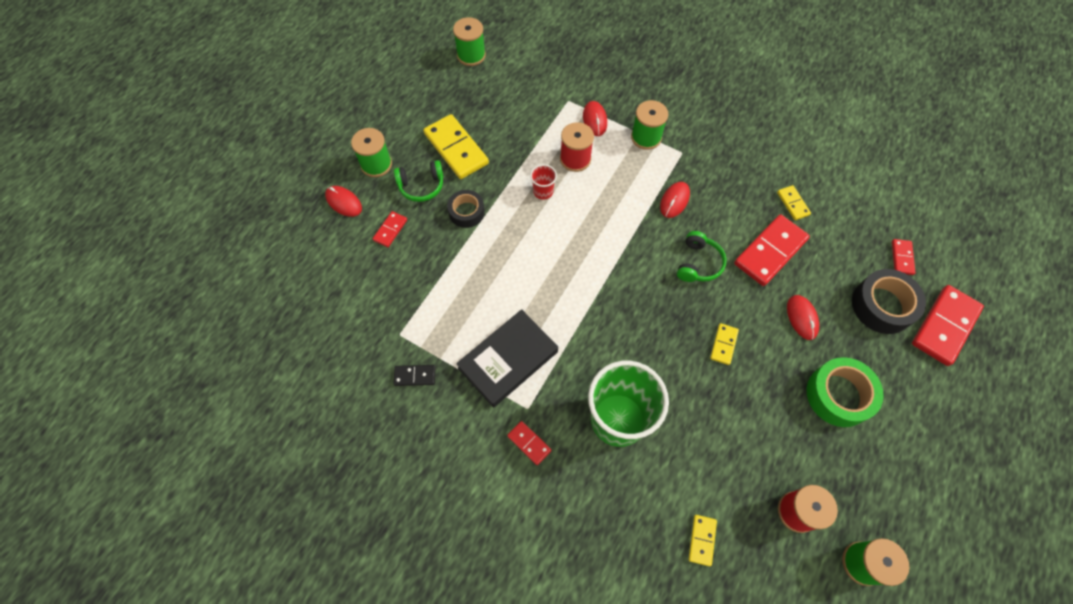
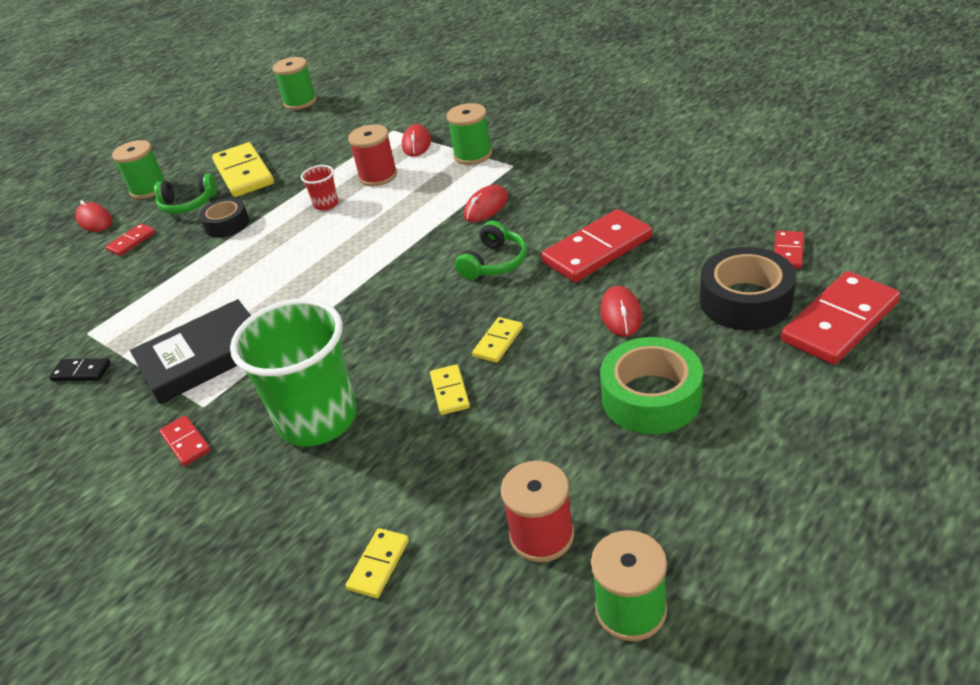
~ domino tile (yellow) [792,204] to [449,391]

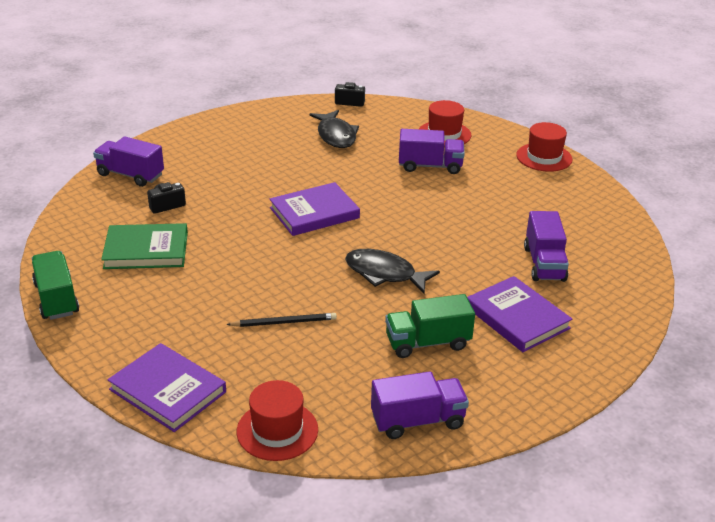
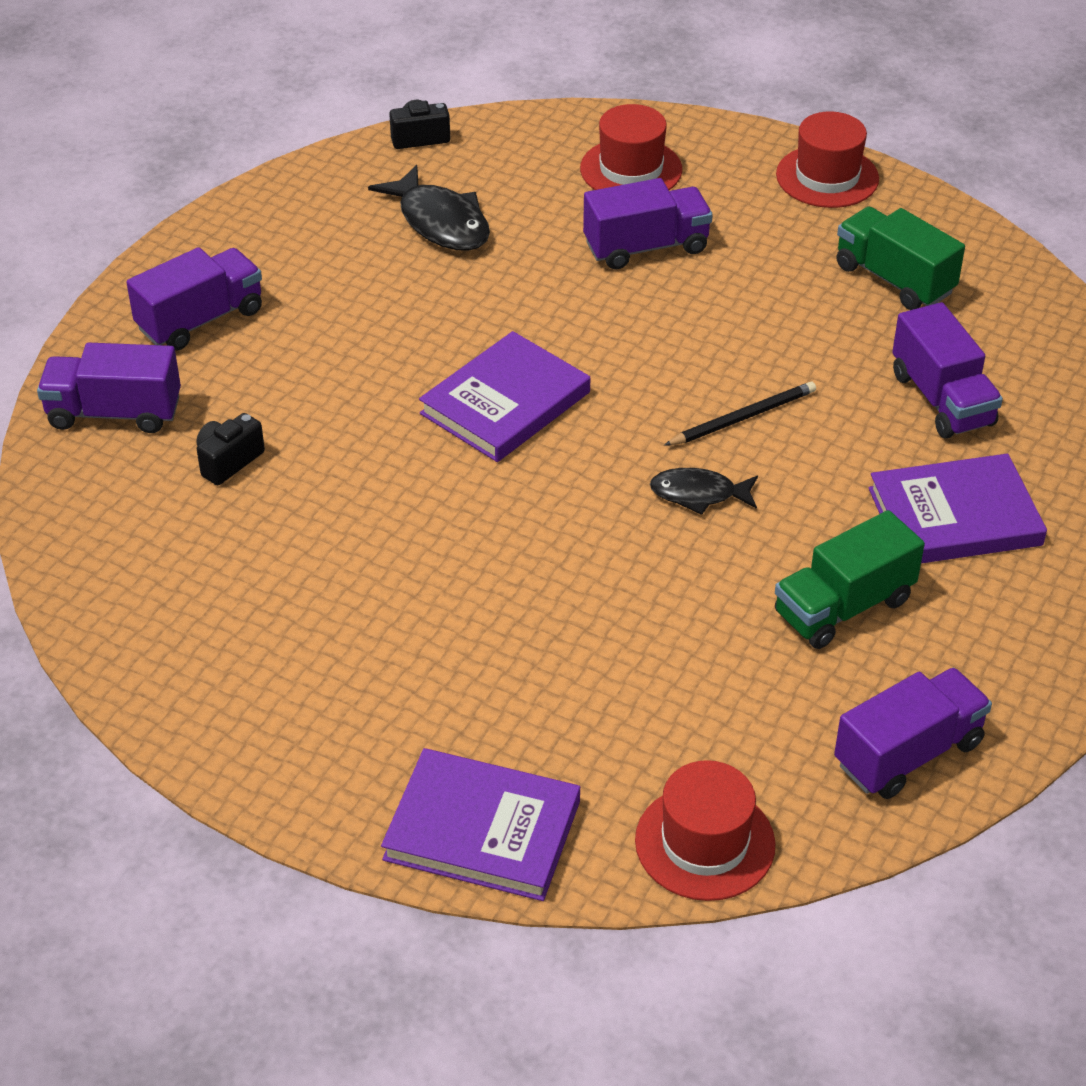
- hardback (green) [146,250]
+ truck (royal purple) [200,320]
~ truck (green) [56,299] to [894,279]
~ wooden pencil (jet-black) [284,322] to [743,417]
~ hardback (royal purple) [517,317] = [954,517] 45 degrees counterclockwise
~ toy fish (jet-black) [384,273] = [699,494] x0.63

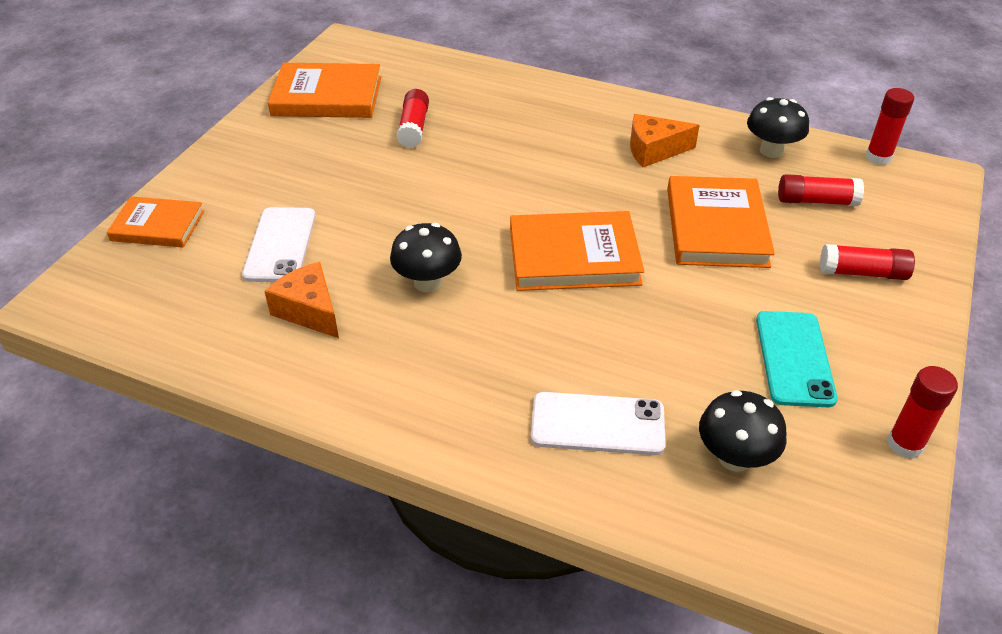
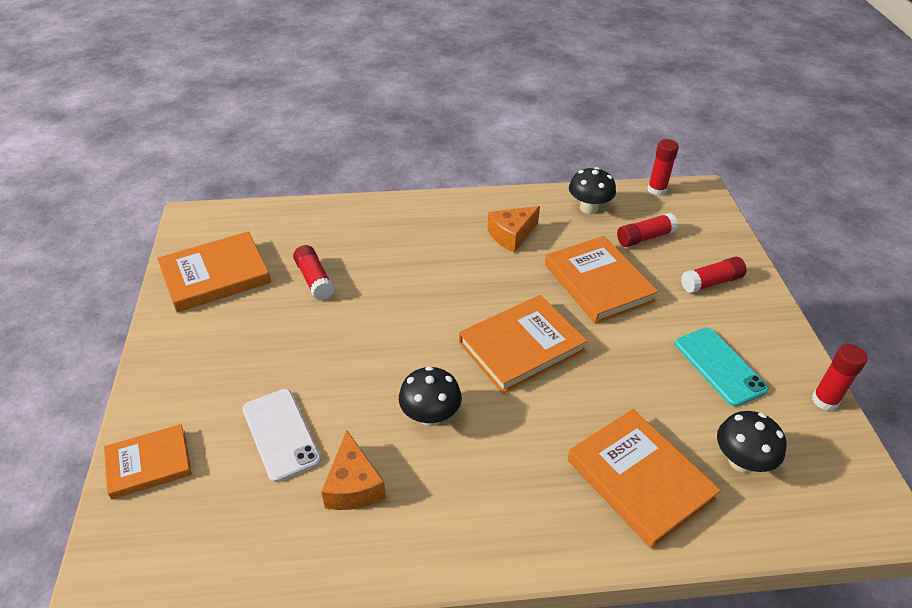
~ phone (pure white) [597,424] to hardback (bright orange) [639,479]
~ piece of cheese (bright orange) [309,311] = [353,485] 120 degrees counterclockwise

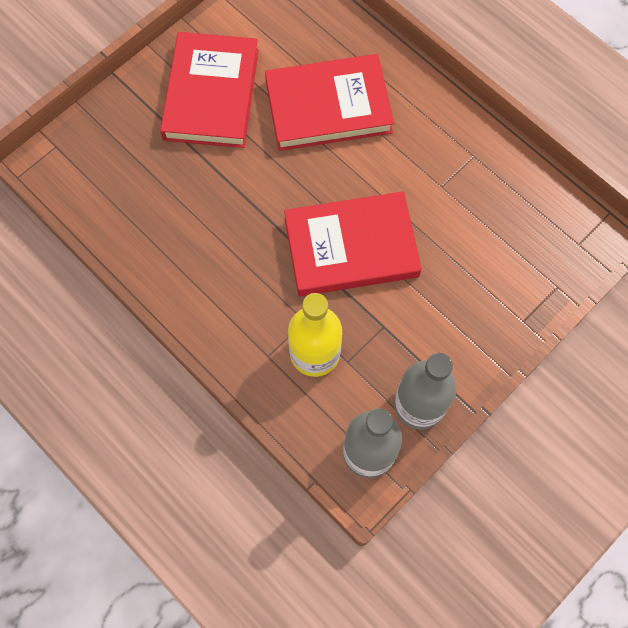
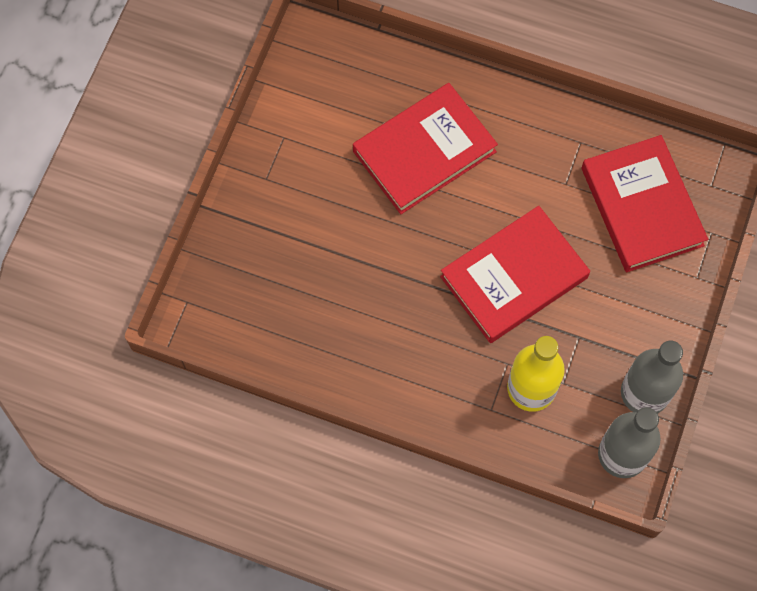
~ hardback (scarlet) [211,94] to [642,206]

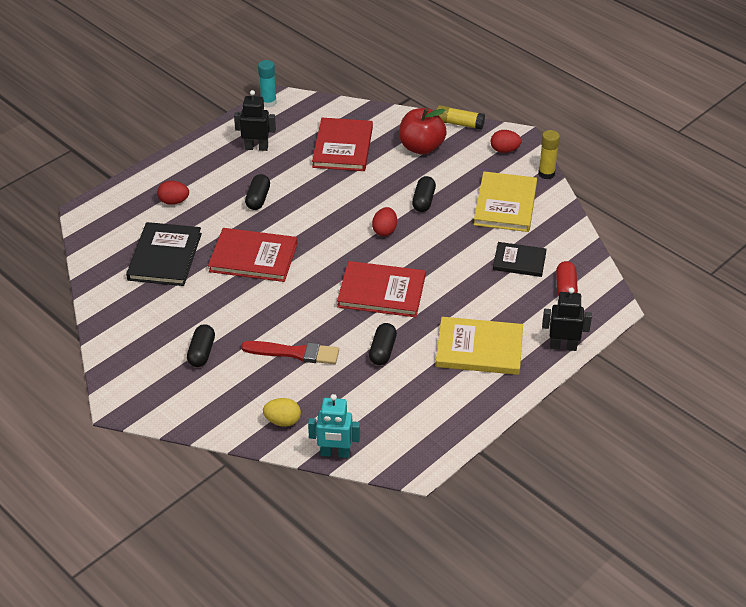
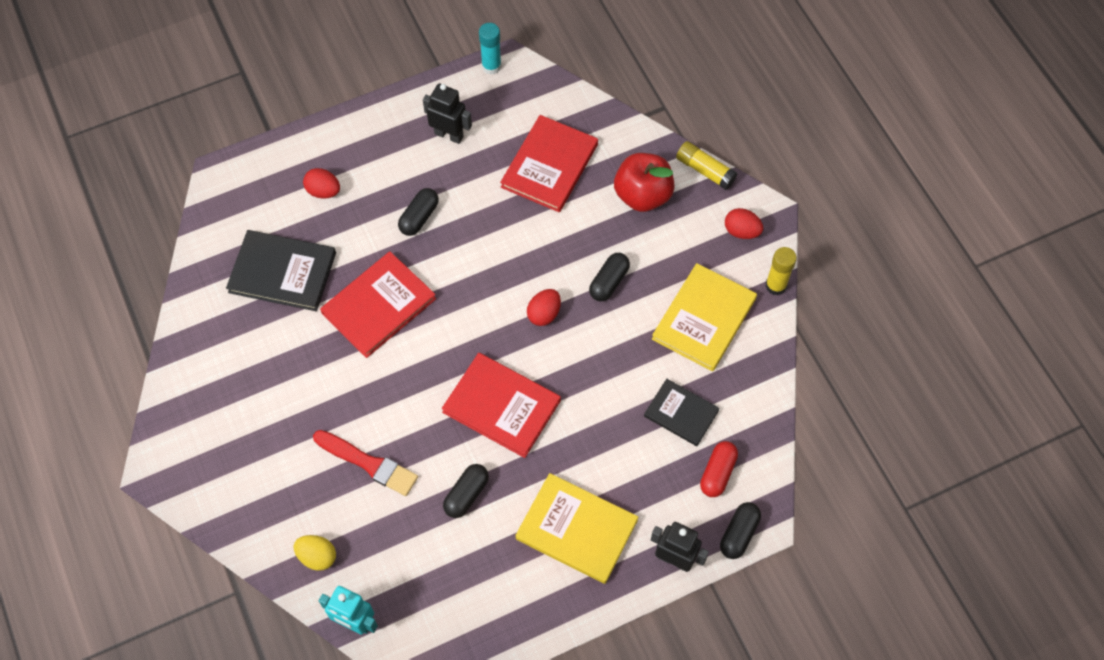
~ pill shape (jet-black) [202,352] to [739,534]
~ hardback (jet-black) [165,257] = [282,272] 75 degrees clockwise
~ hardback (scarlet) [253,257] = [379,306] 75 degrees counterclockwise

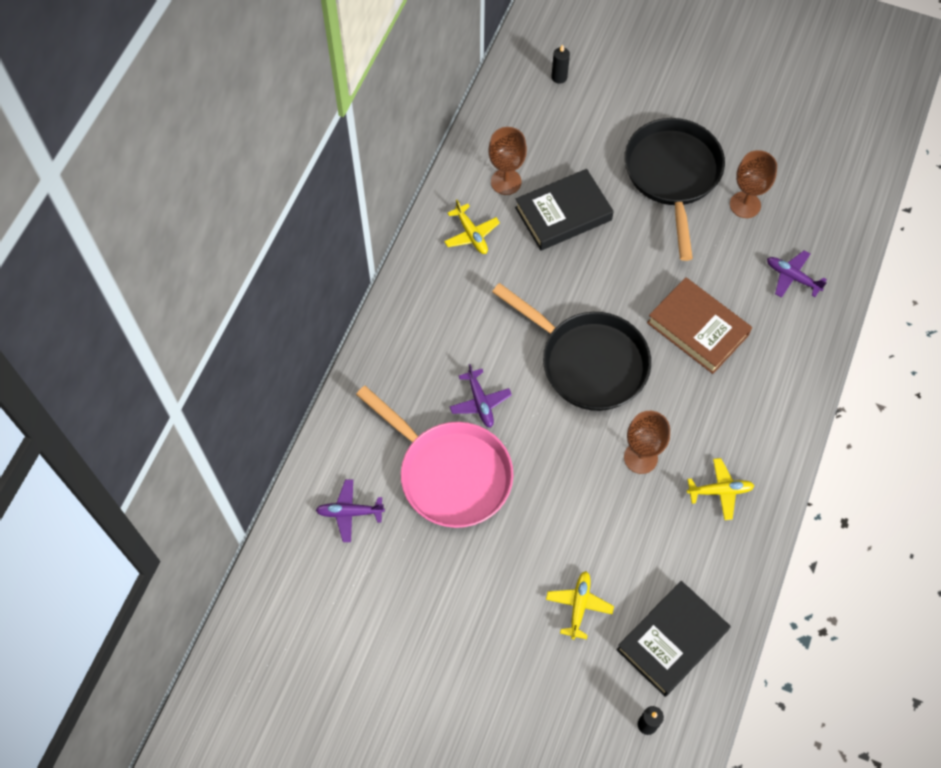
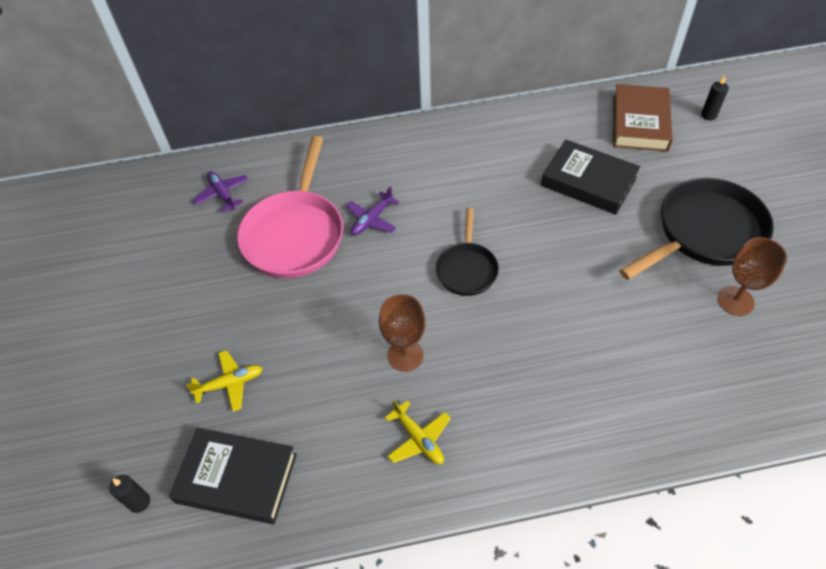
- plane (yellow) [471,234]
- goblet (dark brown) [506,182]
- plane (royal purple) [792,277]
~ hardback (dark brown) [697,329] to [640,123]
~ pan (jet-black) [588,362] = [467,269] x0.57

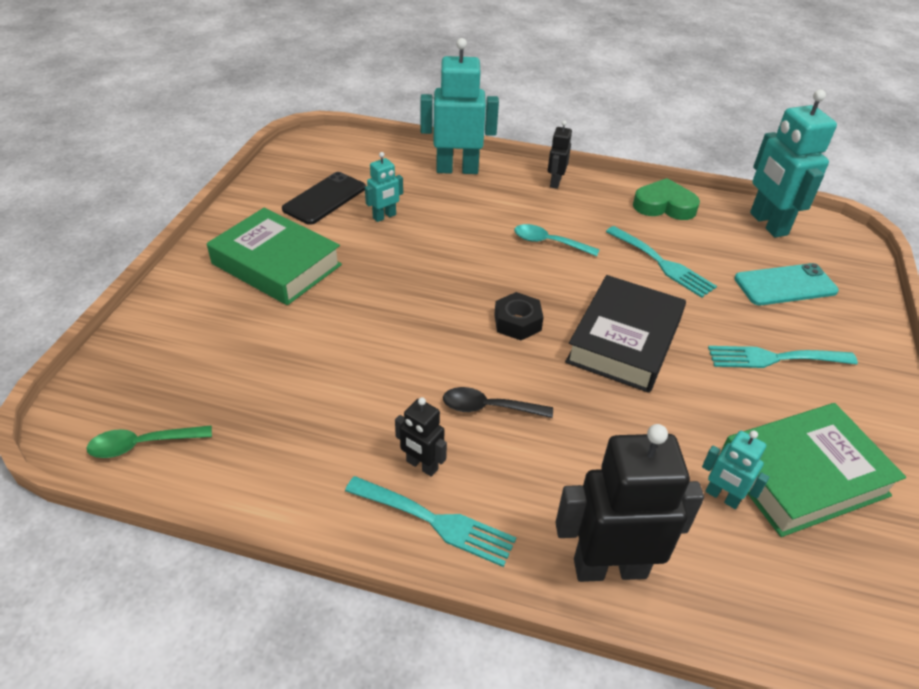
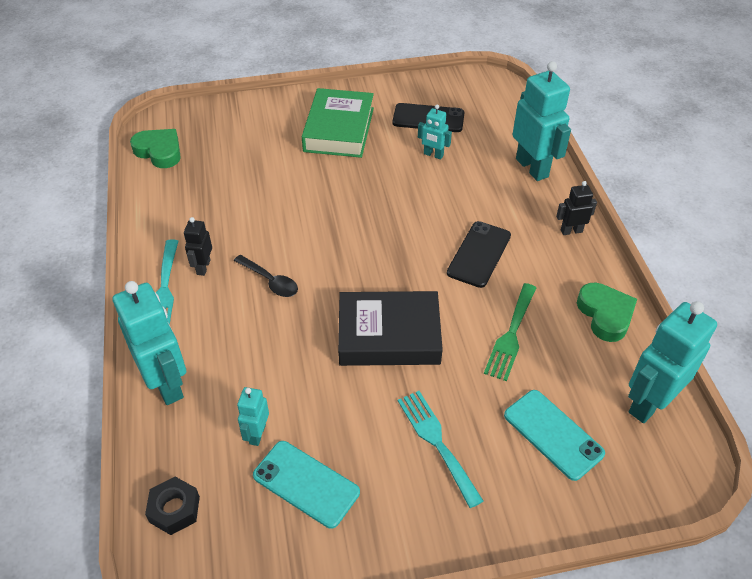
~ hexagon nut (jet-black) [517,322] to [174,509]
~ teaspoon (green) [143,444] to heart (green) [159,151]
~ teaspoon (teal) [549,243] to phone (jet-black) [479,254]
~ hardback (green) [802,476] to phone (teal) [306,484]
~ robot (jet-black) [609,567] to robot (teal) [167,384]
~ dinner fork (teal) [663,264] to dinner fork (green) [511,335]
~ teaspoon (jet-black) [489,408] = [270,281] 150 degrees clockwise

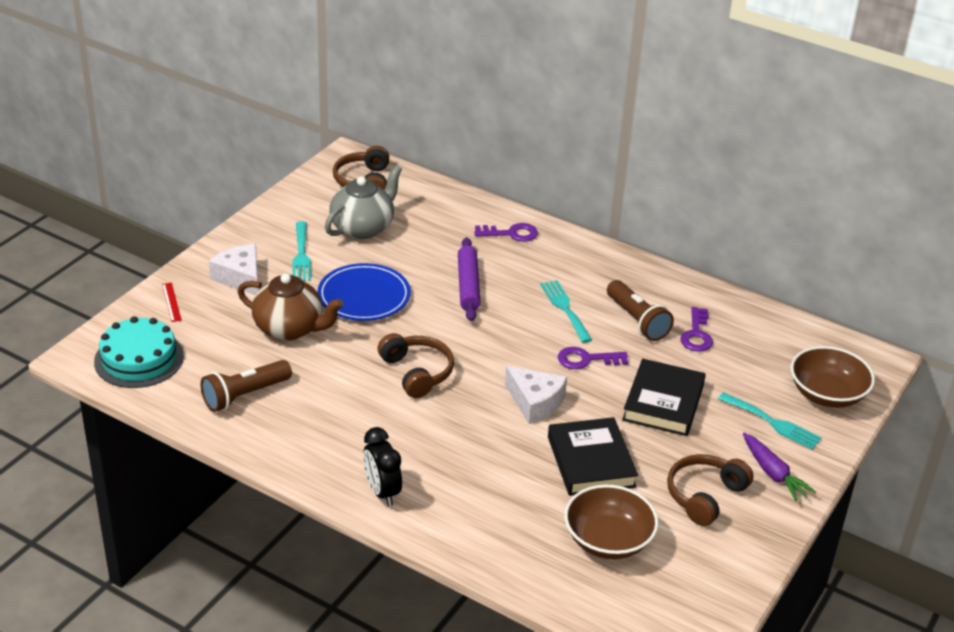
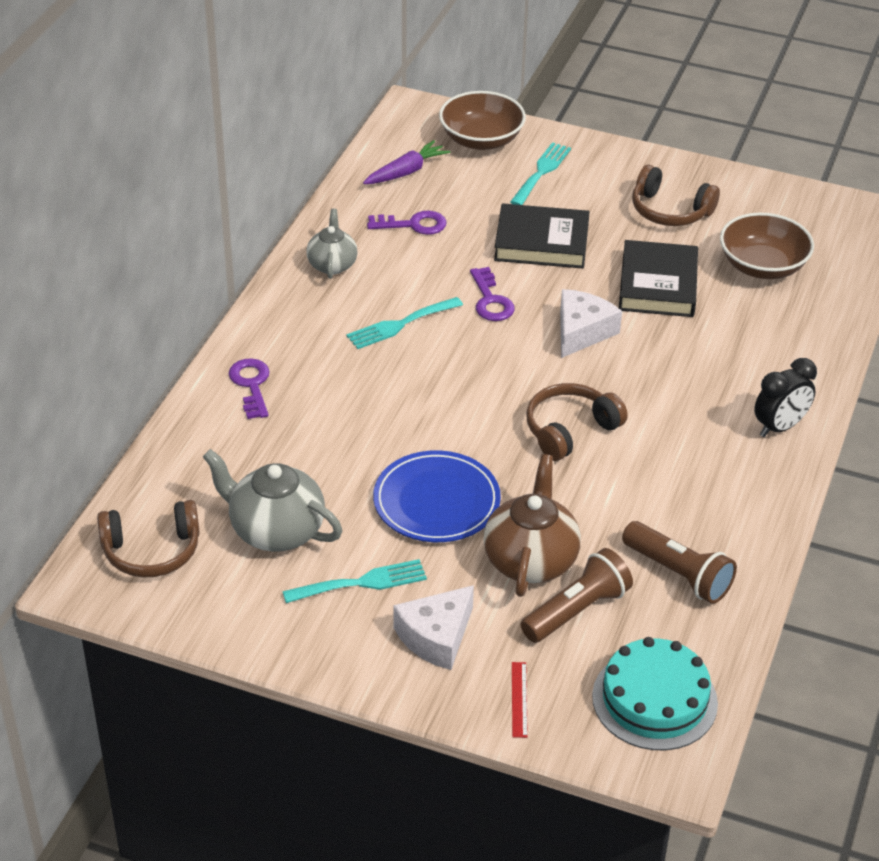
- pastry roller (royal purple) [468,285]
+ teapot (gray) [332,264]
~ pocket torch (dark brown) [637,321] to [577,610]
~ root vegetable (royal purple) [773,473] to [406,172]
~ measuring stick (scarlet) [171,302] = [519,699] 60 degrees counterclockwise
~ hardback (jet-black) [591,462] = [658,285] 60 degrees counterclockwise

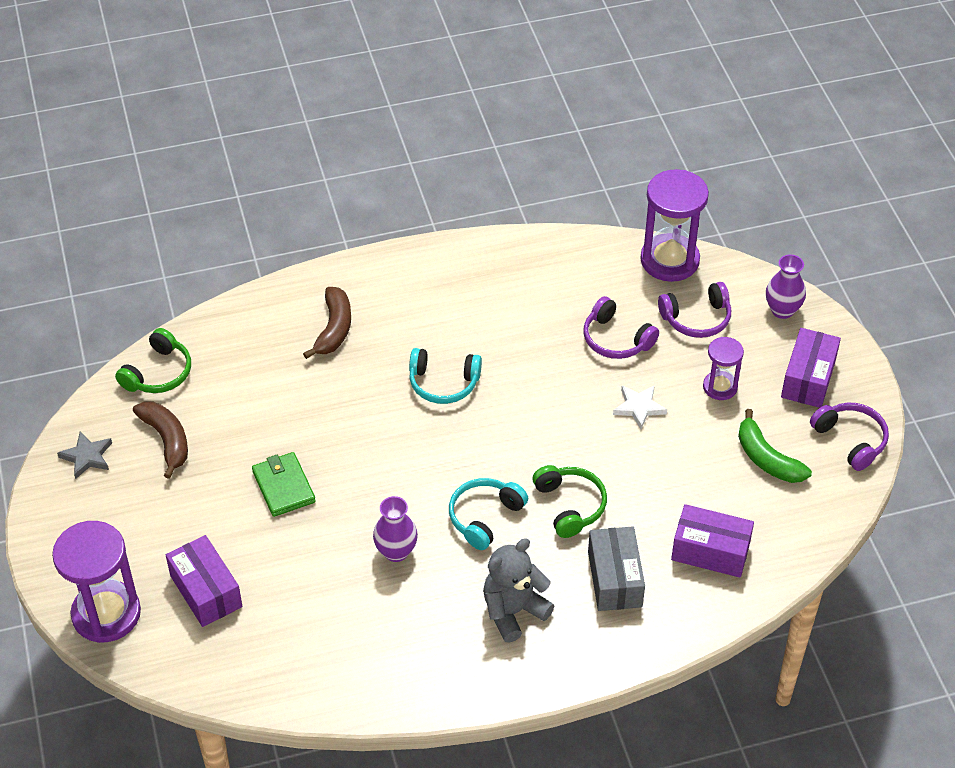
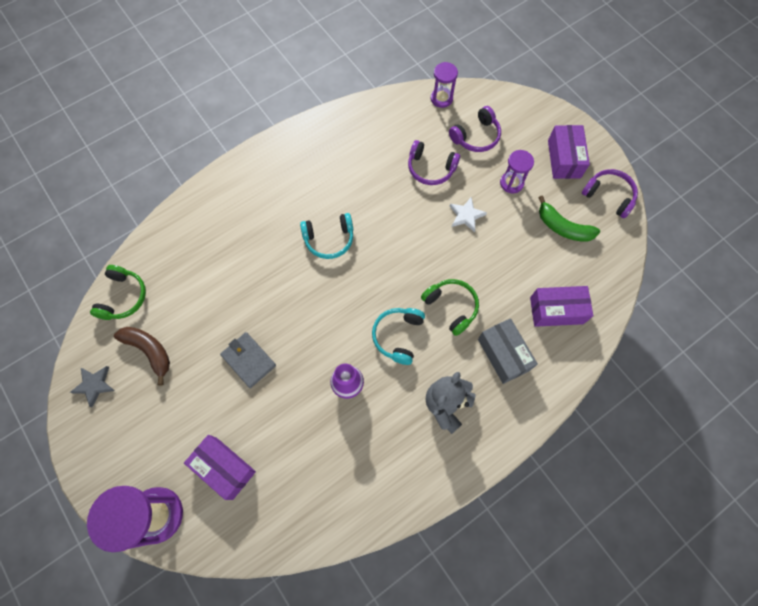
- banana (dark brown) [334,329]
- tall vase (royal purple) [782,310]
~ billfold (green) [283,487] to billfold (gray) [248,360]
~ sandglass (royal purple) [669,260] = [441,98] x0.55

